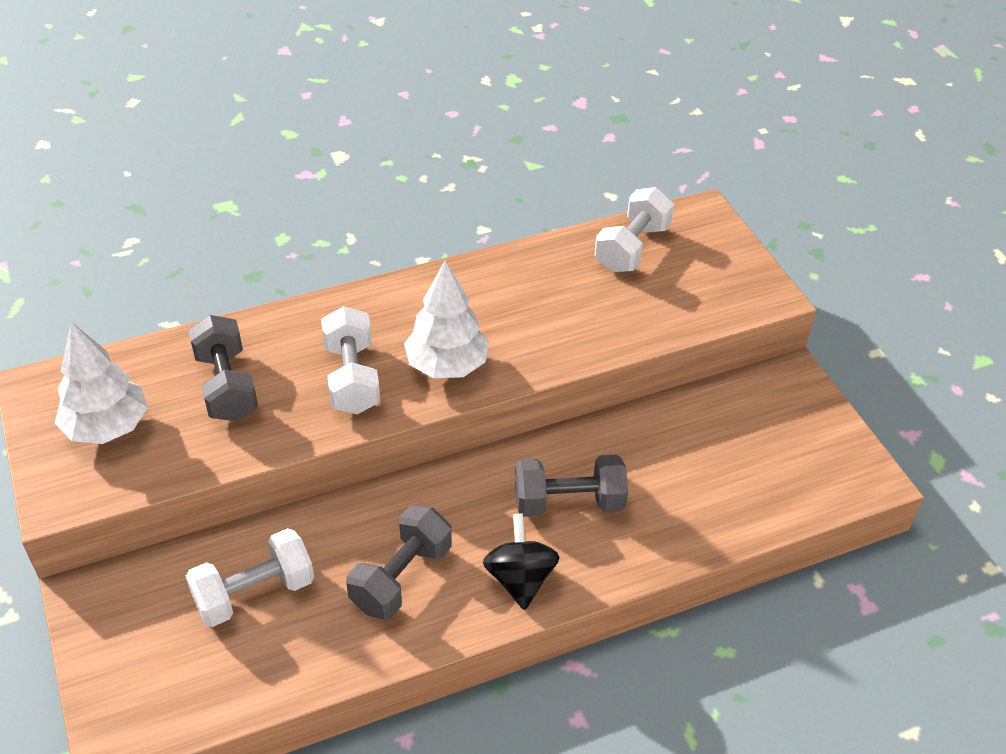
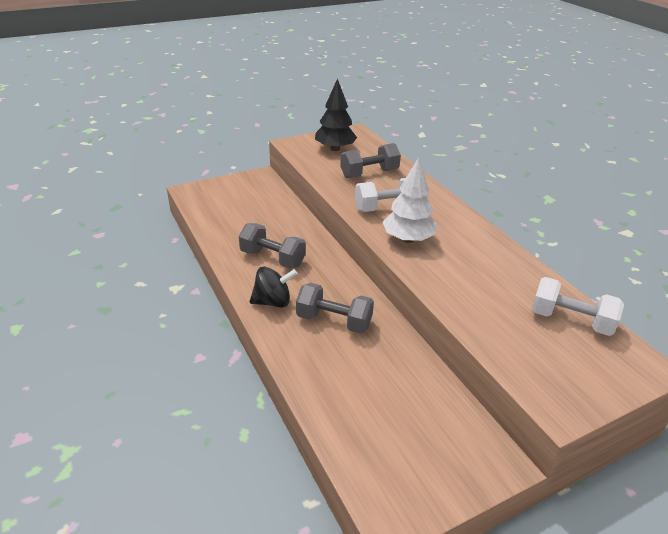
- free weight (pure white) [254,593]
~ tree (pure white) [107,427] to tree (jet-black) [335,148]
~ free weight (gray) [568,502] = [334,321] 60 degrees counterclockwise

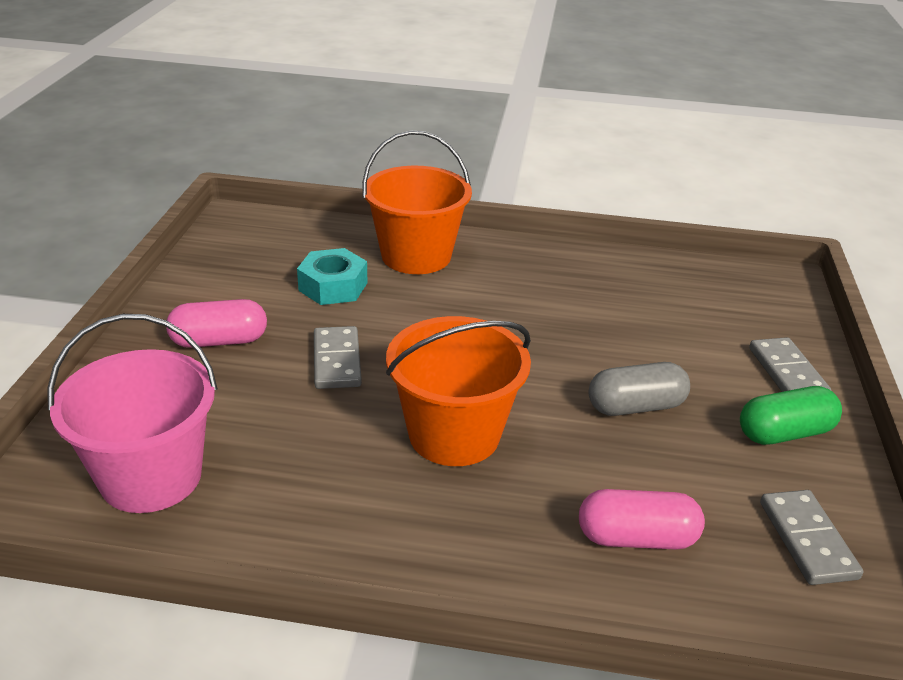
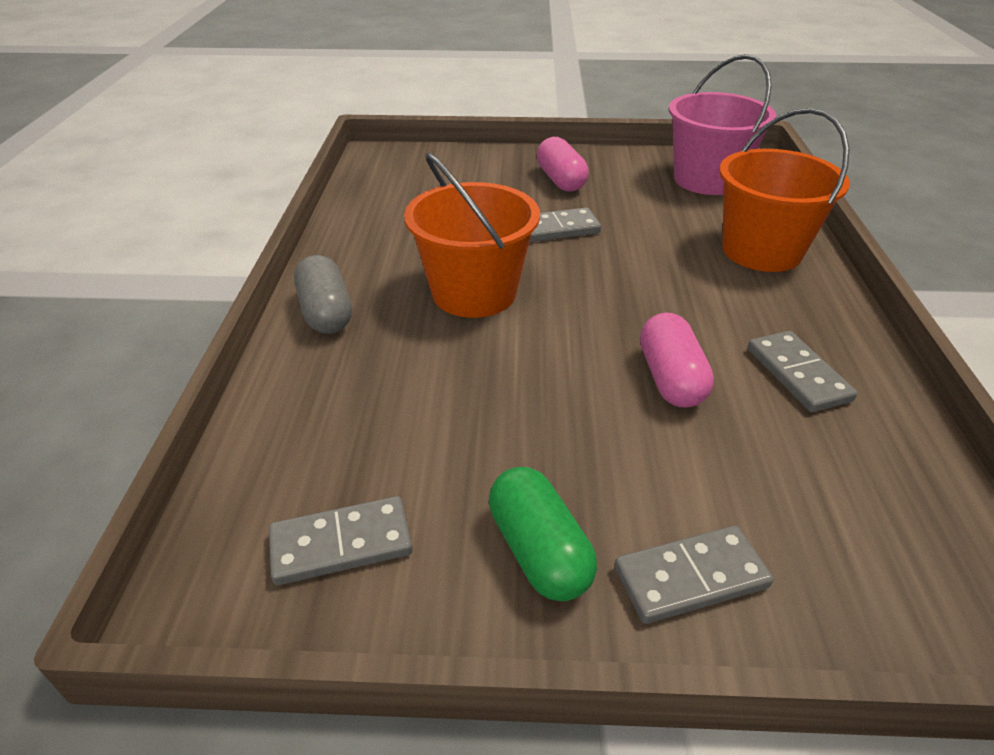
- hexagon nut (teal) [333,286]
+ domino tile (gray) [797,374]
~ bucket (rose-pink) [151,477] to [707,180]
~ pill shape (rose-pink) [636,538] to [670,378]
~ pill shape (gray) [635,406] to [326,312]

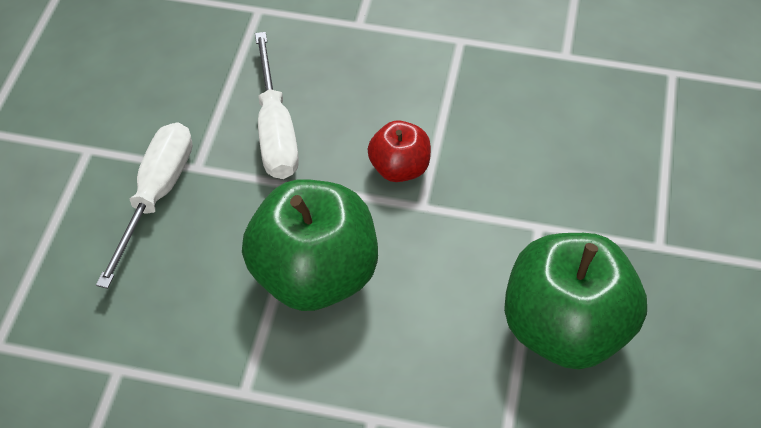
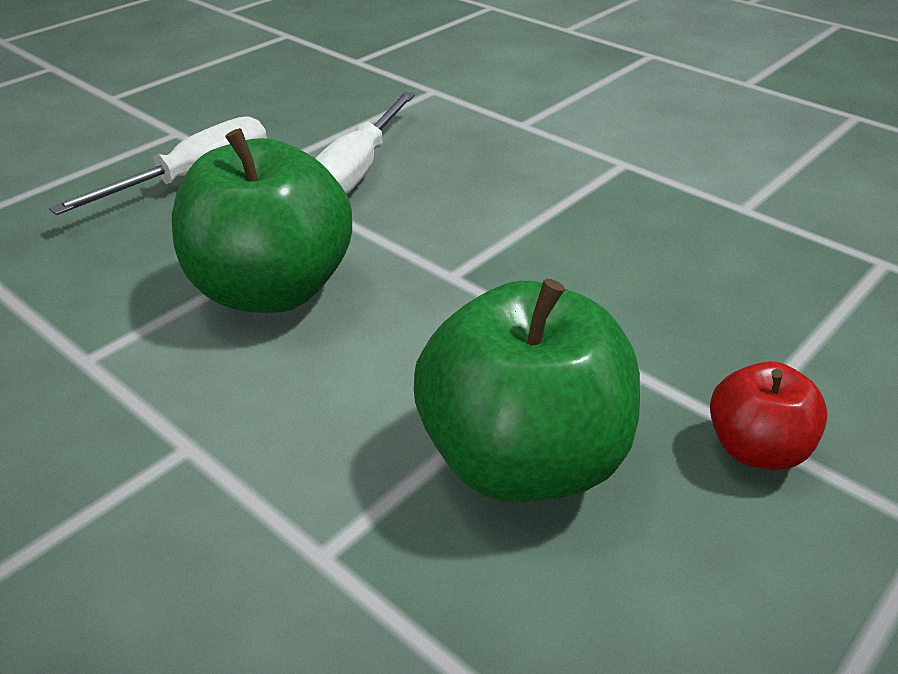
~ toy apple (scarlet) [399,168] to [756,449]

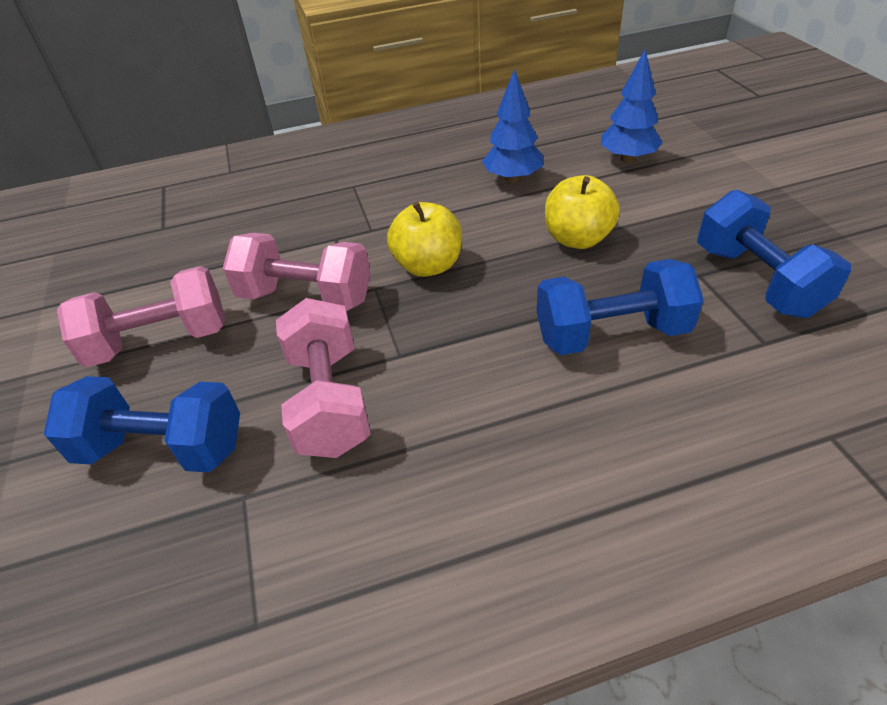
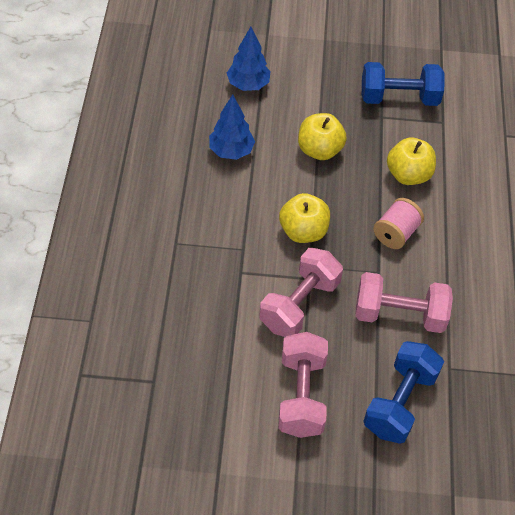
+ spool (rose-pink) [396,233]
~ free weight (blue) [611,334] to toy apple (yellow) [408,175]

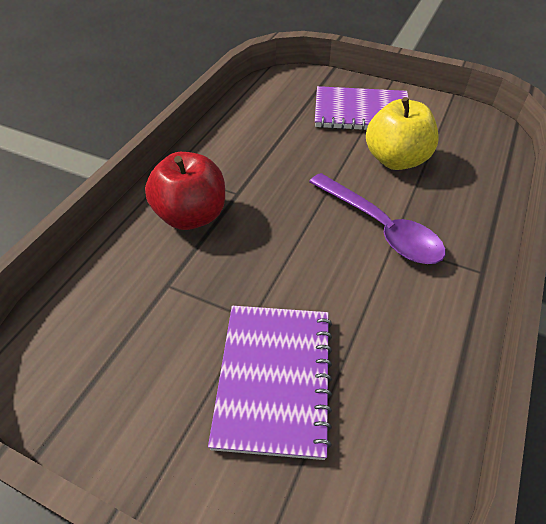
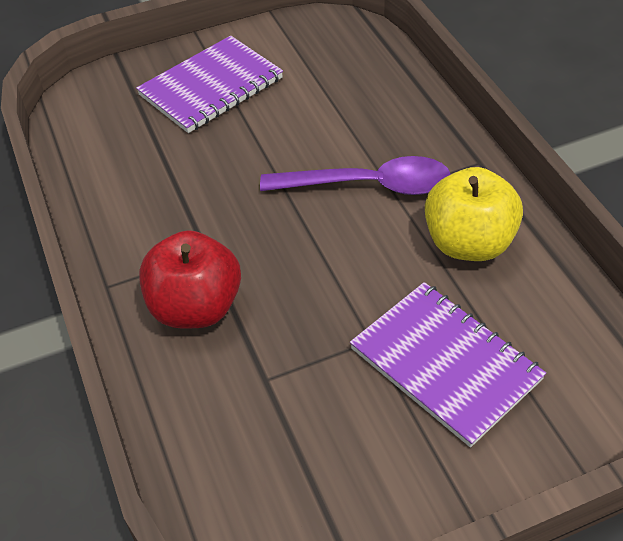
~ toy apple (yellow) [396,160] to [468,243]

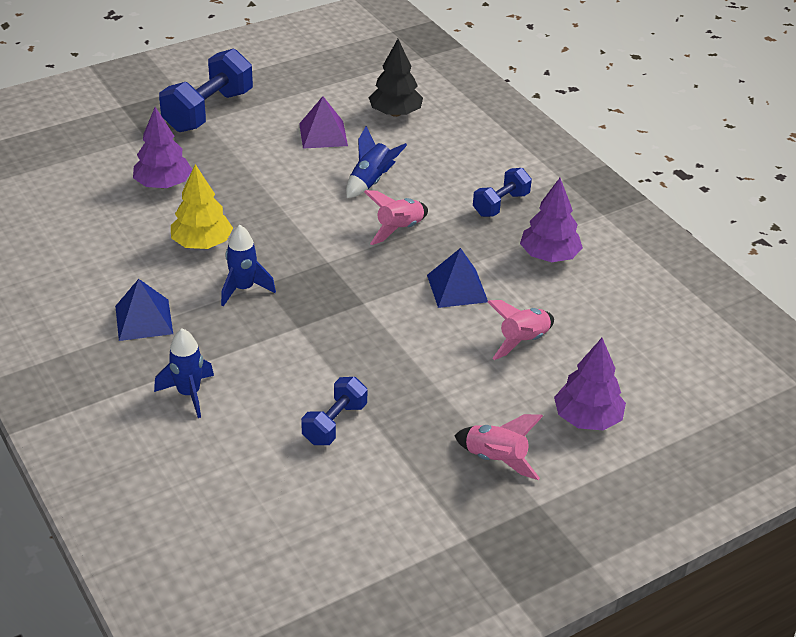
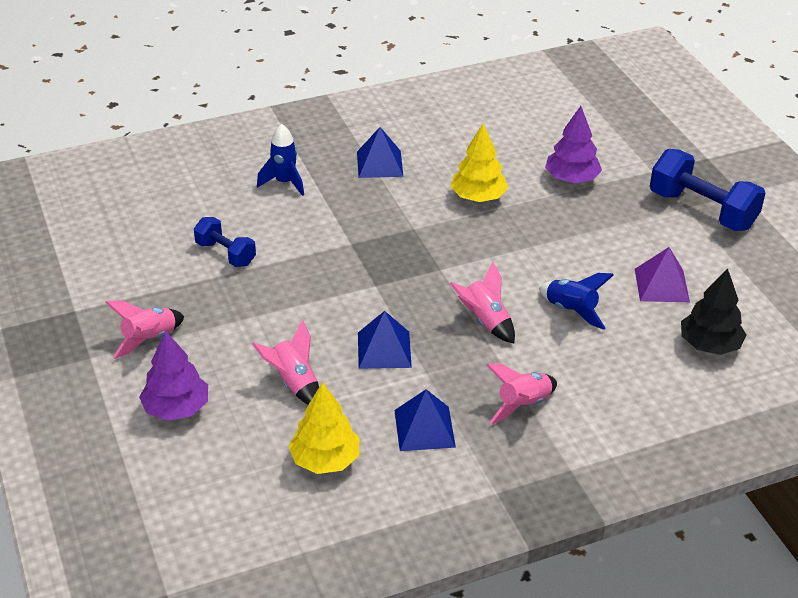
- toy rocket (blue) [243,289]
+ tree (yellow) [325,460]
~ free weight (blue) [501,204] to toy rocket (rose-pink) [523,405]
~ tree (royal purple) [549,256] to solid pyramid (blue) [424,428]

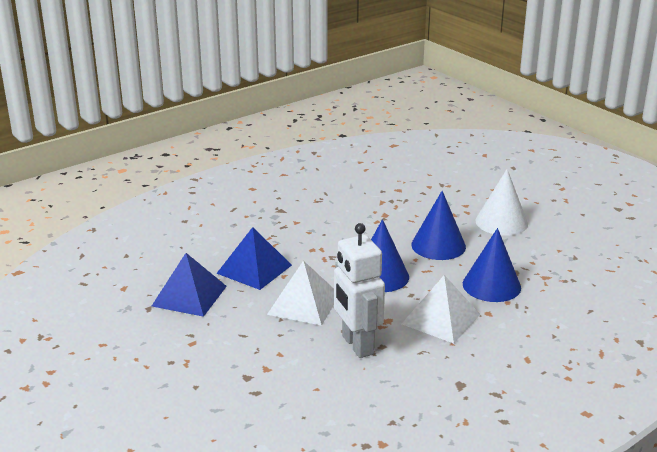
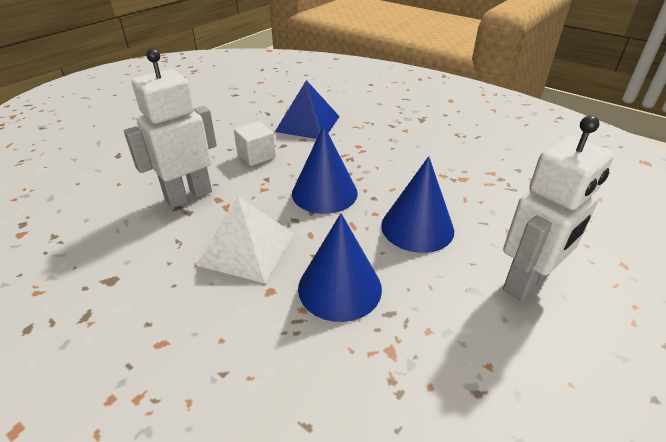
- solid pyramid (blue) [189,296]
~ solid pyramid (pure white) [303,304] to cube (pure white) [256,156]
~ cone shape (pure white) [501,222] to robot (pure white) [527,283]

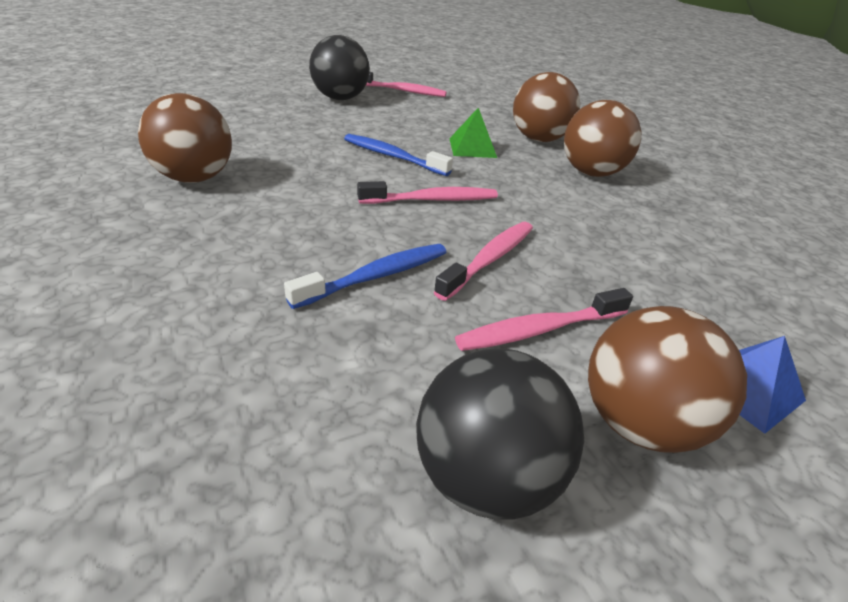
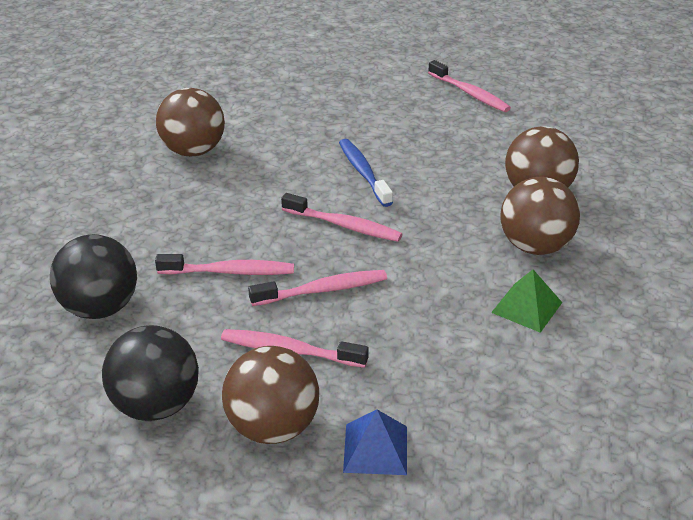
~ play ball (jet-black) [340,98] to [100,308]
~ solid pyramid (green) [472,148] to [527,307]
~ dental brush (blue) [376,276] to dental brush (rose-pink) [230,272]

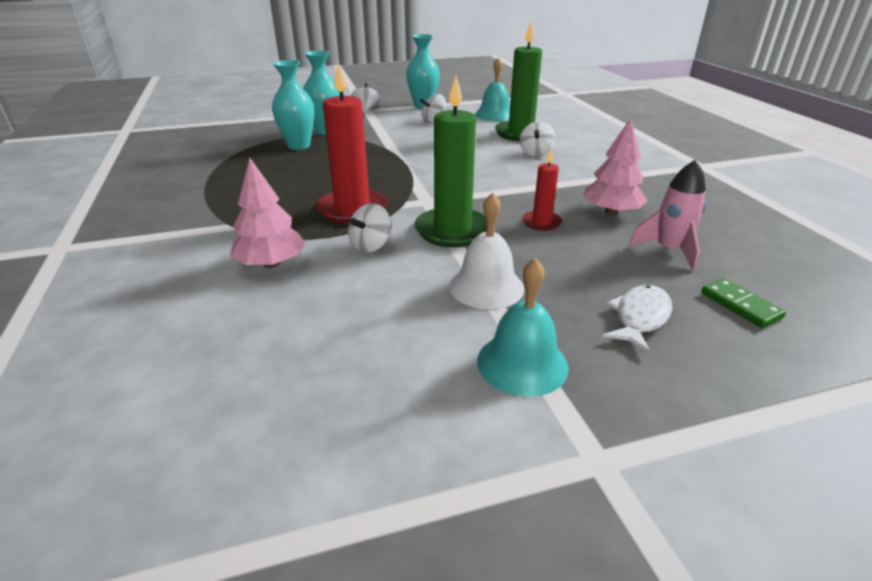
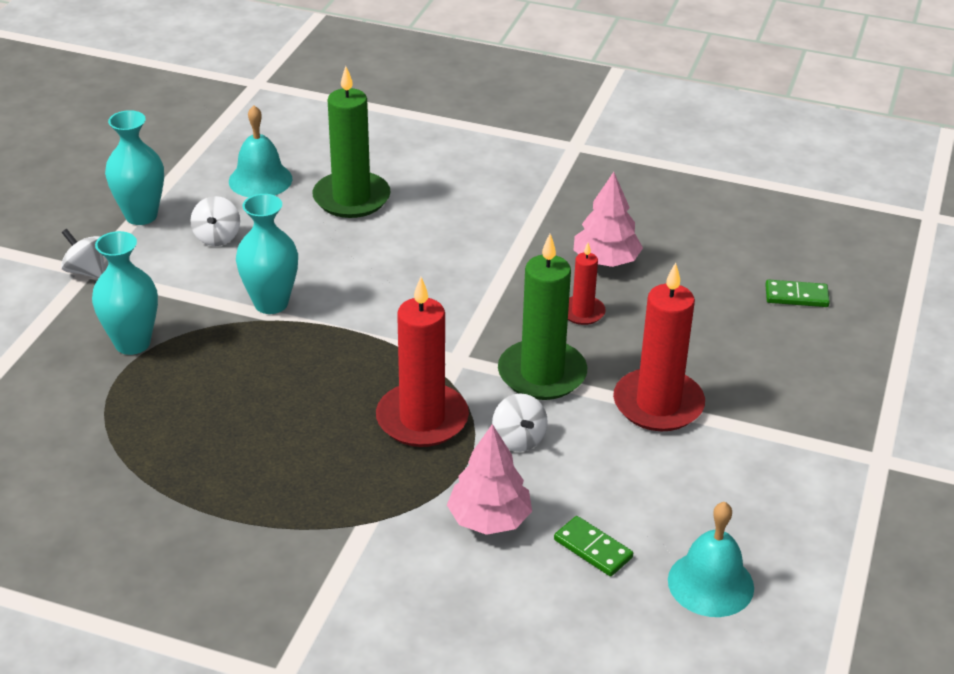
- whirligig (pure white) [536,153]
- toy fish (pure white) [639,318]
- toy rocket (rose-pink) [669,250]
+ domino tile (green) [593,548]
~ tall vase (teal) [298,146] to [271,303]
~ bell (teal) [522,363] to [710,583]
~ bell (pure white) [486,287] to candle (scarlet) [658,404]

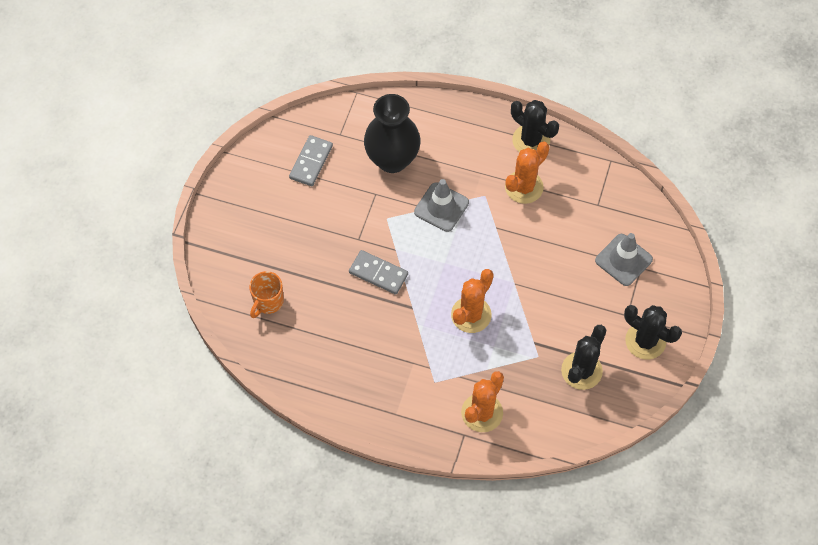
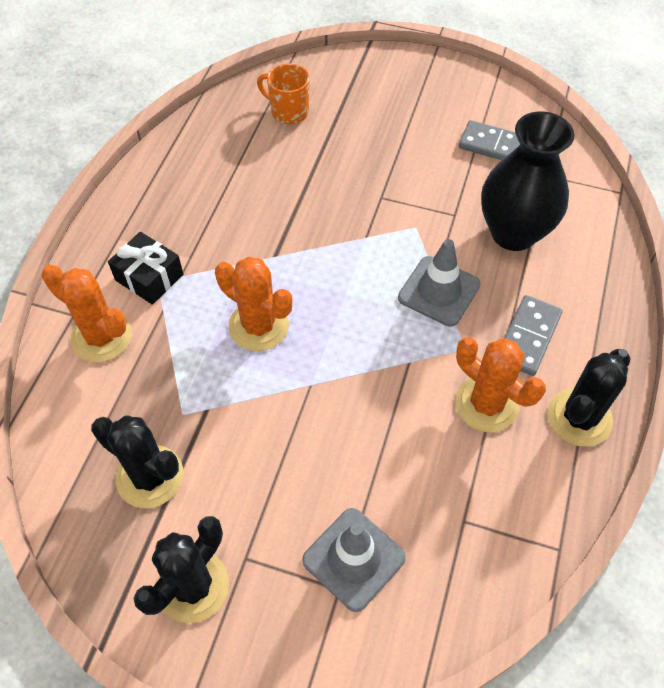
+ wrapped gift (jet-black) [149,277]
~ domino tile (gray) [378,273] to [528,337]

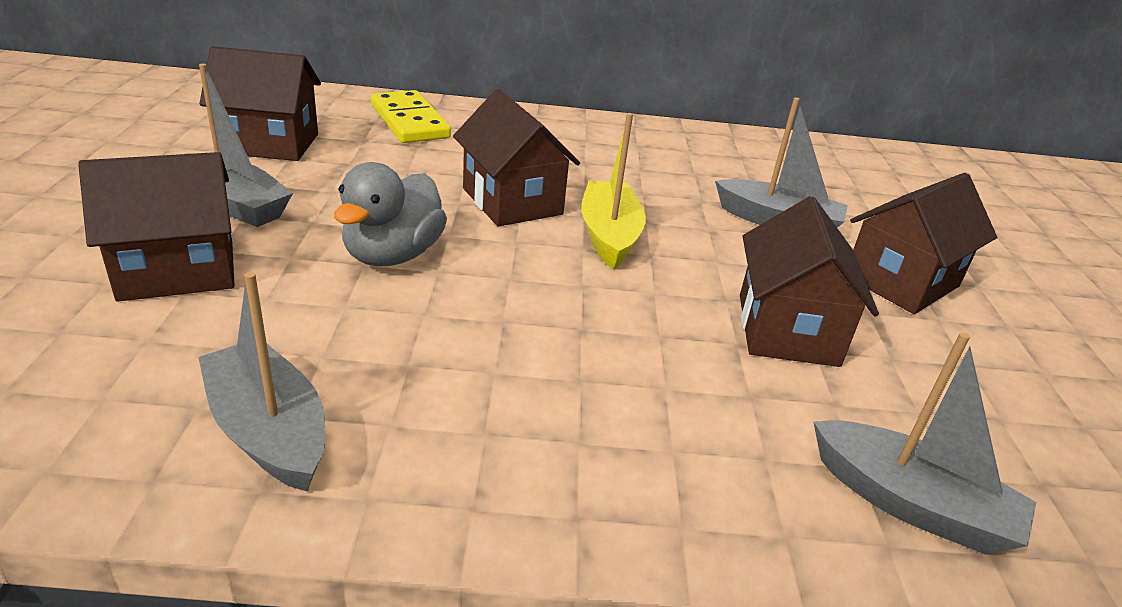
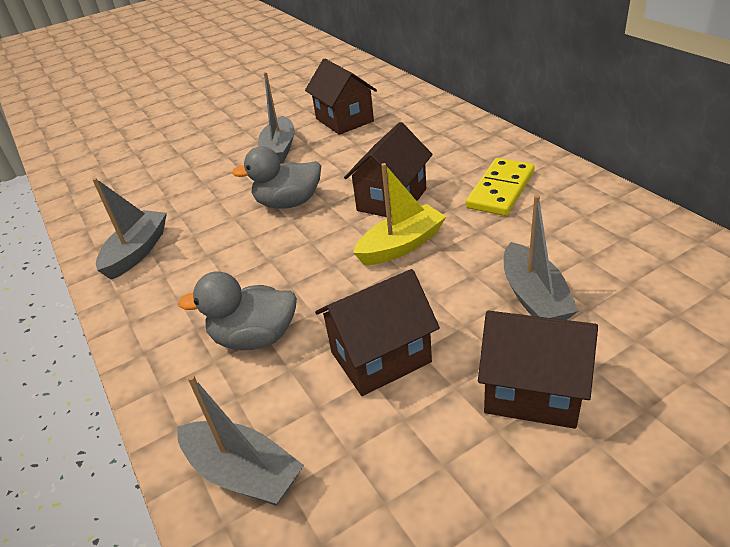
- toy house (dark brown) [177,270]
+ duck (gray) [255,338]
~ domino tile (yellow) [409,121] to [500,190]
~ toy boat (gray) [911,504] = [243,473] 60 degrees counterclockwise

